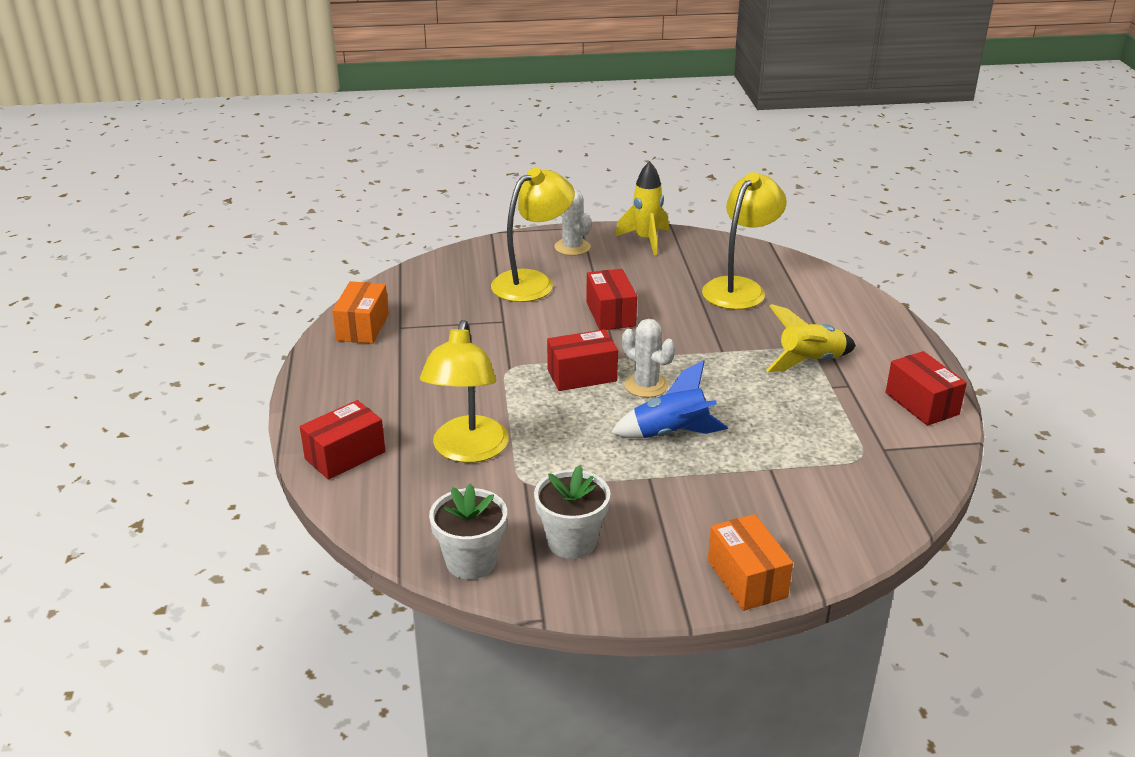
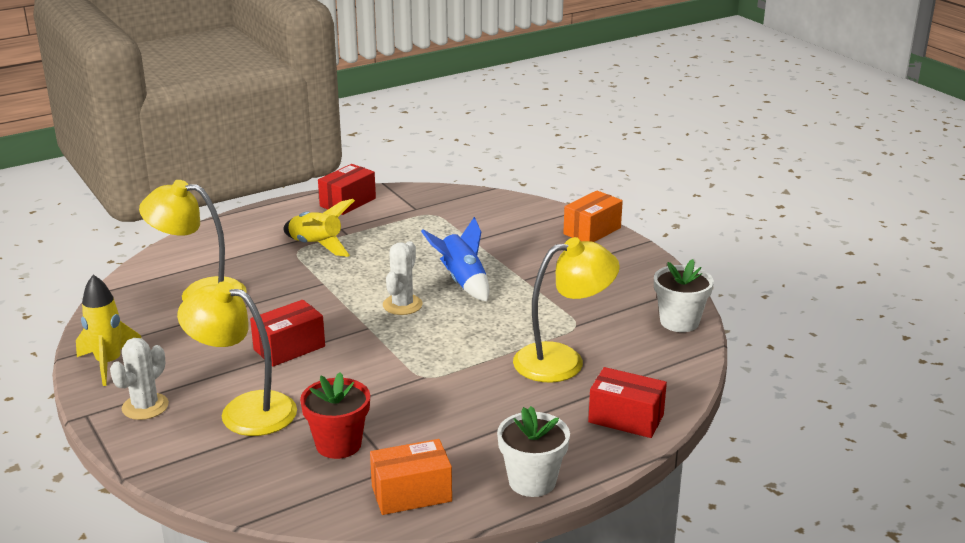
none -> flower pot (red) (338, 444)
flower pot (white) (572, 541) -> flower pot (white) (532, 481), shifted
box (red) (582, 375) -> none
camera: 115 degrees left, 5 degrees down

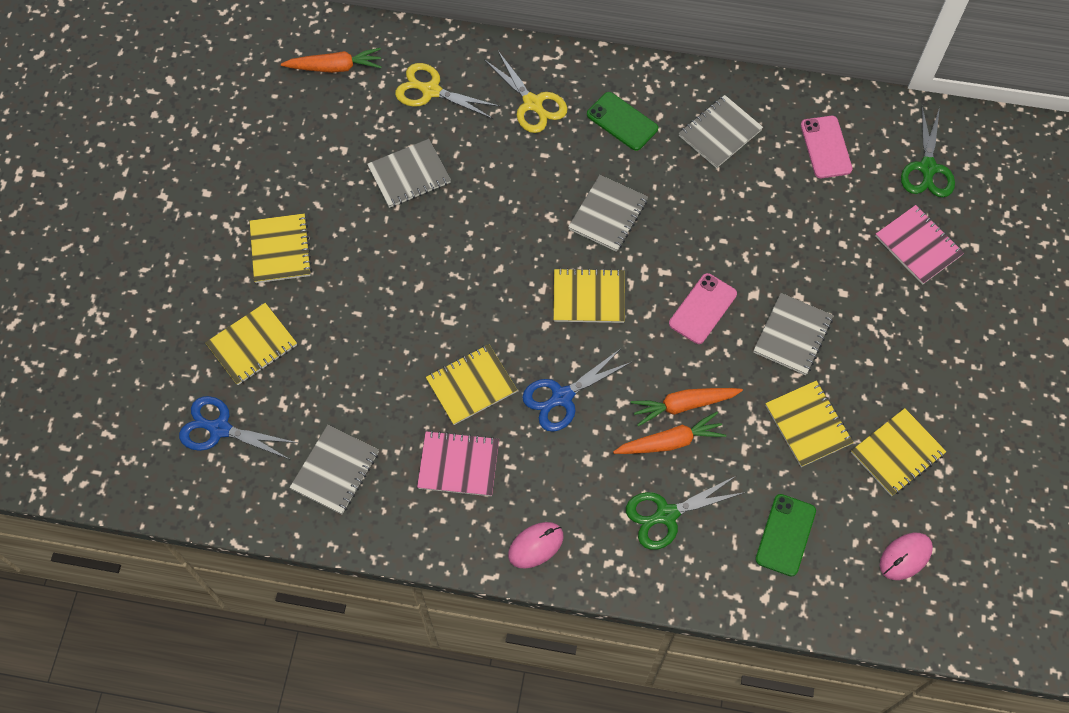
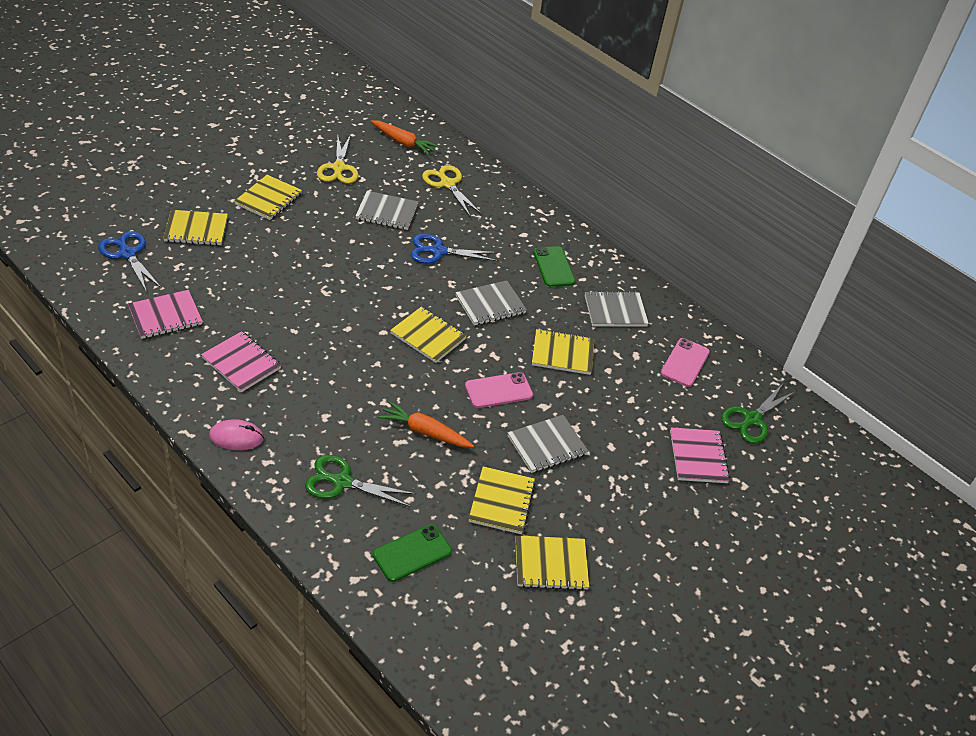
notebook (grey) (335, 470) -> notebook (pink) (165, 316)
scissors (yellow) (533, 104) -> scissors (yellow) (338, 168), shifted
scissors (blue) (561, 397) -> scissors (blue) (438, 251), shifted
notebook (yellow) (471, 385) -> notebook (yellow) (562, 354), shifted
carrot (orange) (670, 441) -> none
mouse (pink) (905, 557) -> none
camera: 30 degrees right, 20 degrees down

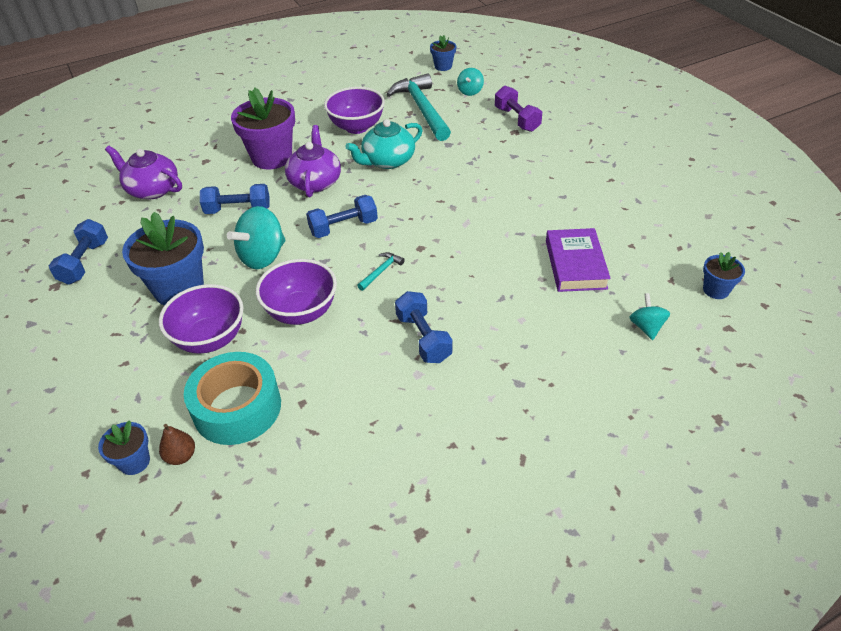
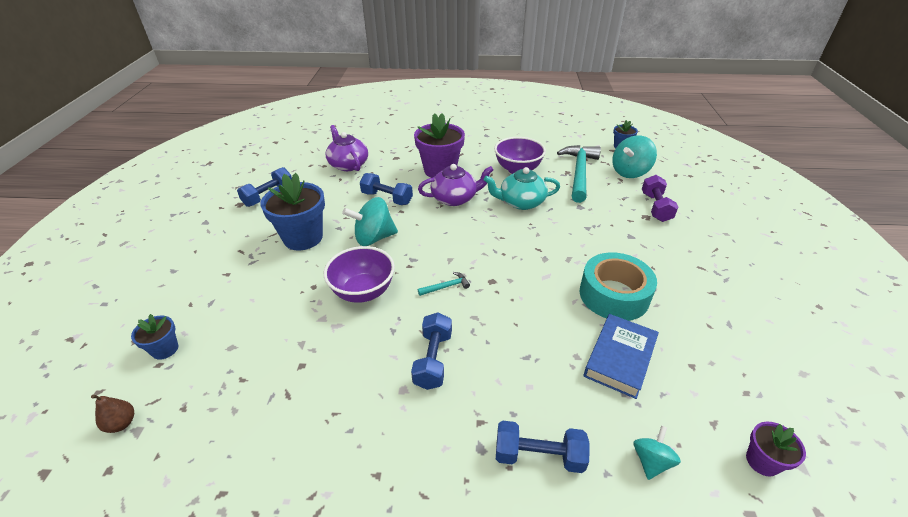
pear (brown) (181, 456) -> pear (brown) (121, 423), shifted
teapot (purple) (315, 182) -> teapot (purple) (455, 198), 45 degrees clockwise
dumbbell (blue) (343, 227) -> dumbbell (blue) (539, 456), shifted
tape (turquoise) (237, 407) -> tape (turquoise) (614, 295), shifted
book (purple) (575, 264) -> book (blue) (620, 358)
spinning top (turquoise) (470, 91) -> spinning top (turquoise) (630, 172), x1.77
flower pot (blue) (716, 290) -> flower pot (purple) (762, 461)
bowl (purple) (210, 339) -> none
camera: 30 degrees right, 5 degrees down

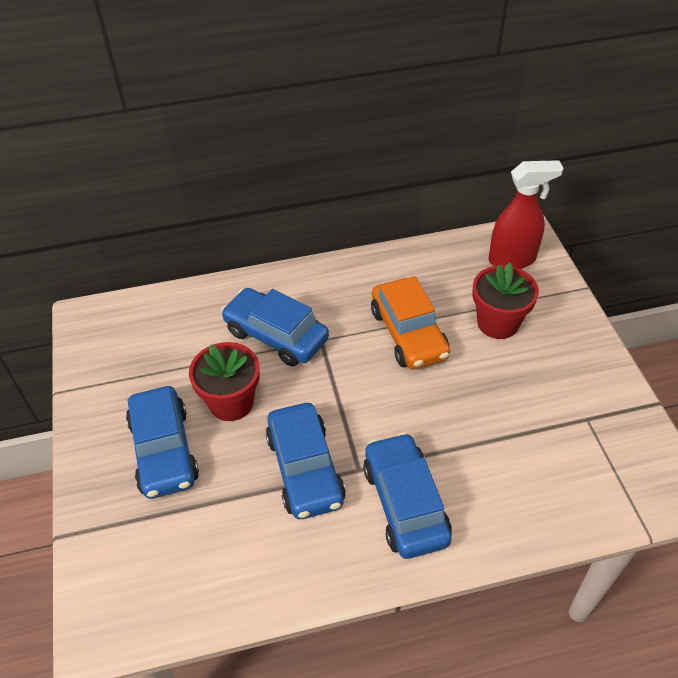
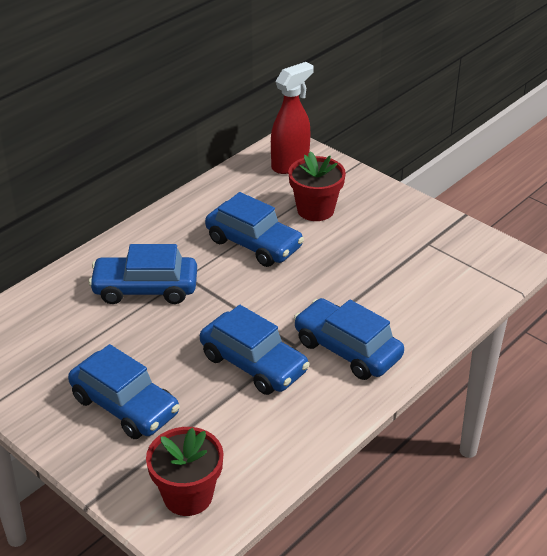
flower pot (red) (231, 402) -> flower pot (red) (188, 495), shifted
car (orange) (408, 334) -> car (blue) (254, 244)
camera: 35 degrees left, 10 degrees down

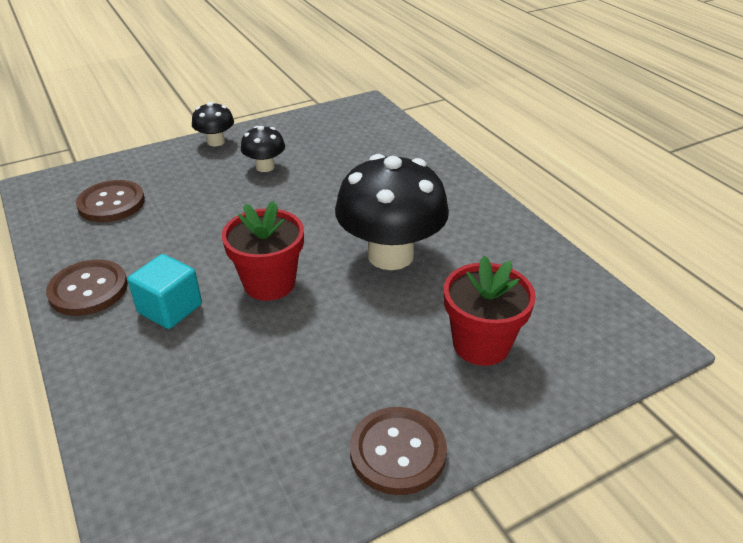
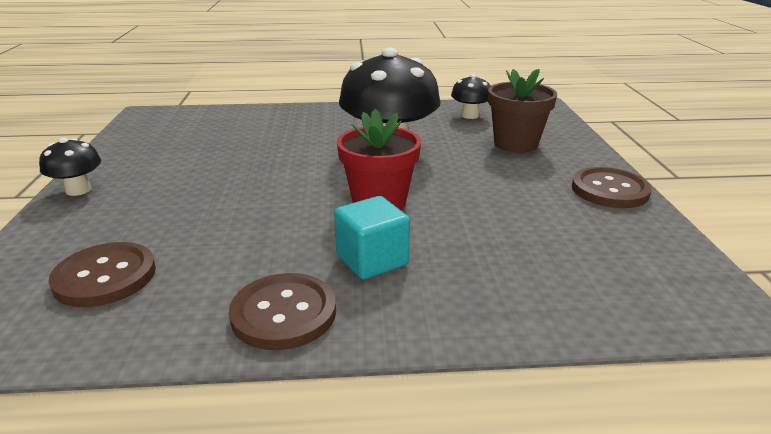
mushroom (black) (265, 167) -> mushroom (black) (470, 115), shifted
flower pot (red) (481, 344) -> flower pot (brown) (515, 144)
camera: 65 degrees left, 10 degrees down

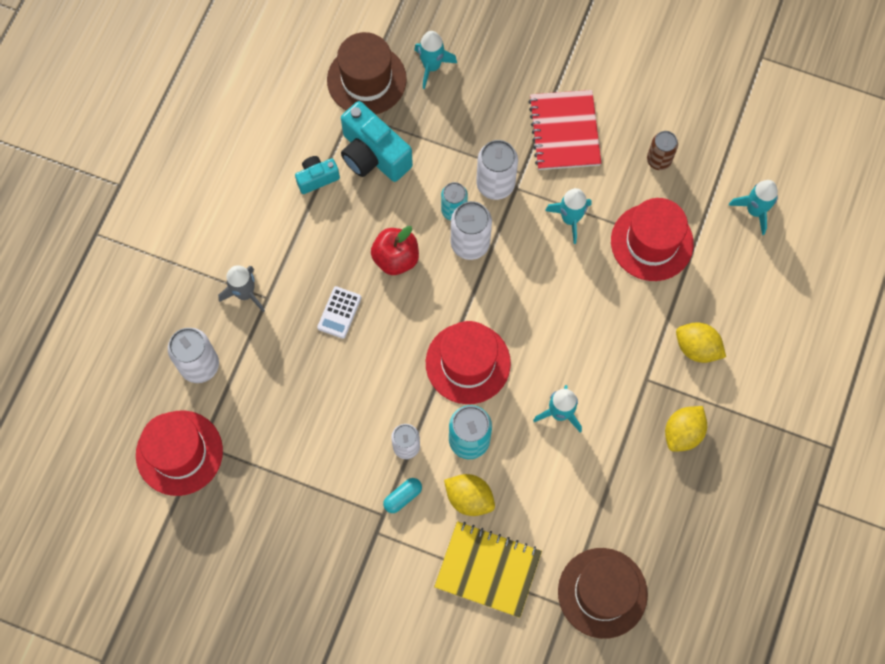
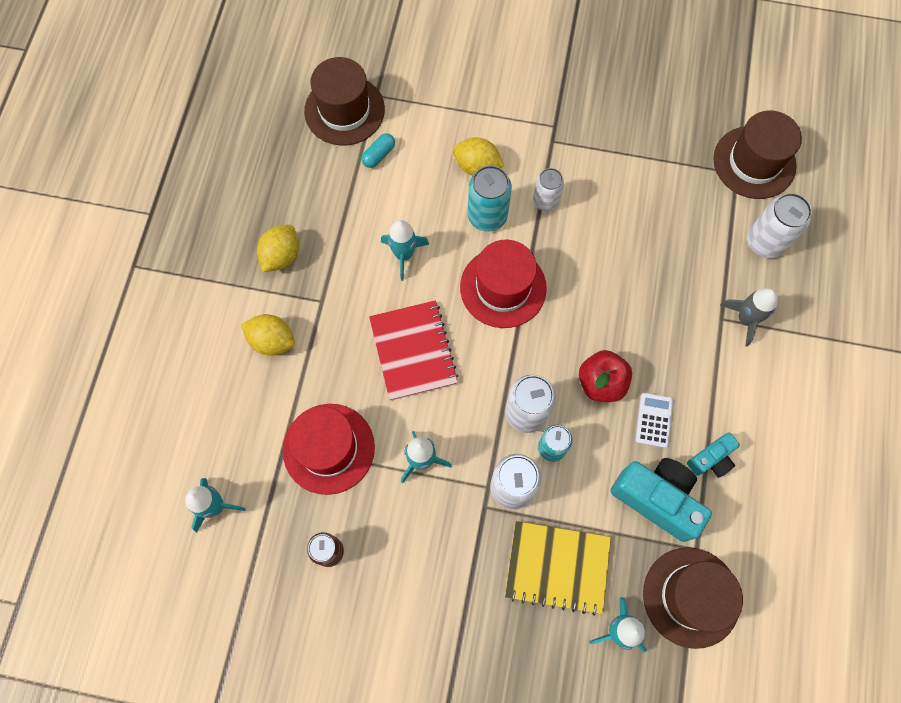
capsule (turquoise) (403, 497) -> capsule (turquoise) (379, 155), shifted
notebook (red) (564, 131) -> notebook (red) (413, 351), shifted
notebook (yellow) (488, 569) -> notebook (yellow) (557, 567), shifted
calculator (white) (339, 312) -> calculator (white) (654, 420), shifted
hat (red) (179, 453) -> hat (brown) (754, 162)
camera: 170 degrees right, 0 degrees up

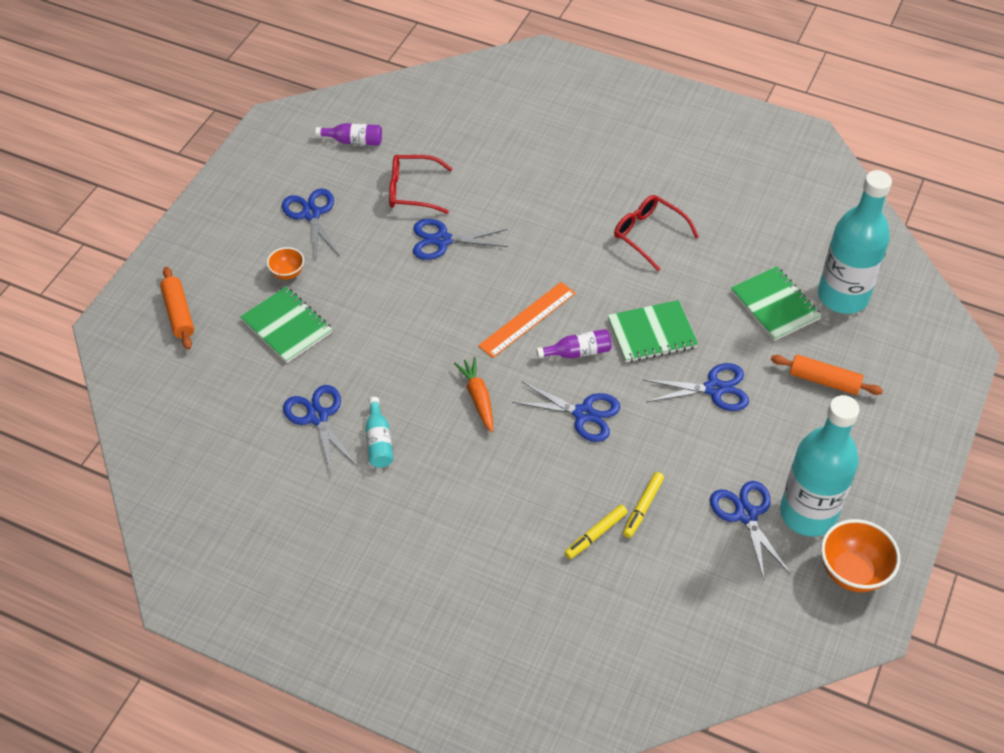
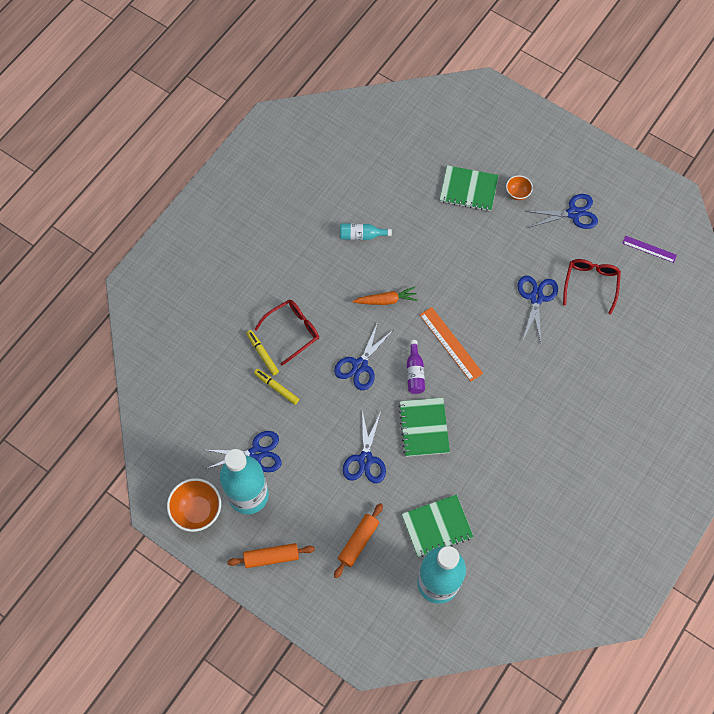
rolling pin (orange) (179, 313) -> rolling pin (orange) (271, 557), shifted
glasses (red) (648, 234) -> glasses (red) (293, 331), shifted
notebook (green) (287, 326) -> notebook (green) (468, 189), 45 degrees clockwise
bottle (purple) (353, 141) -> ruler (purple) (649, 249)
scissors (blue) (318, 416) -> none
camera: 100 degrees right, 15 degrees up

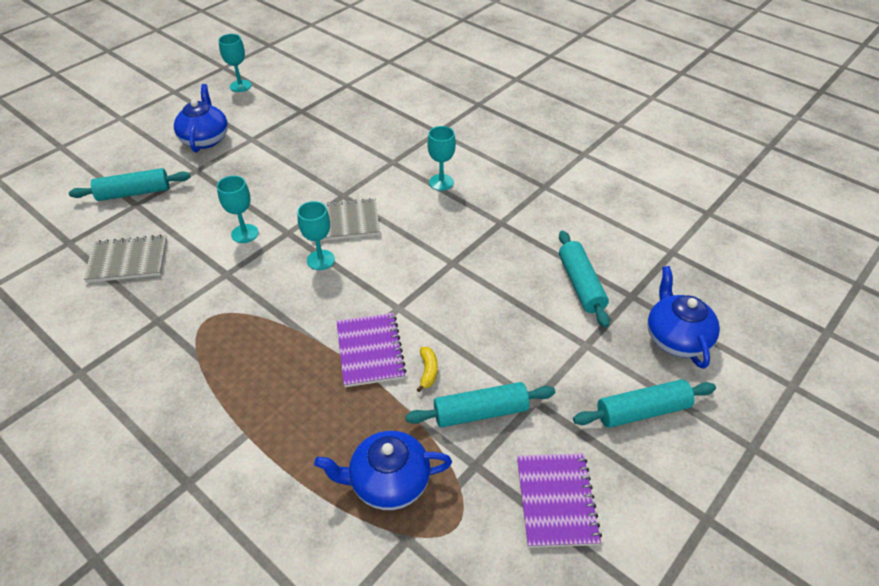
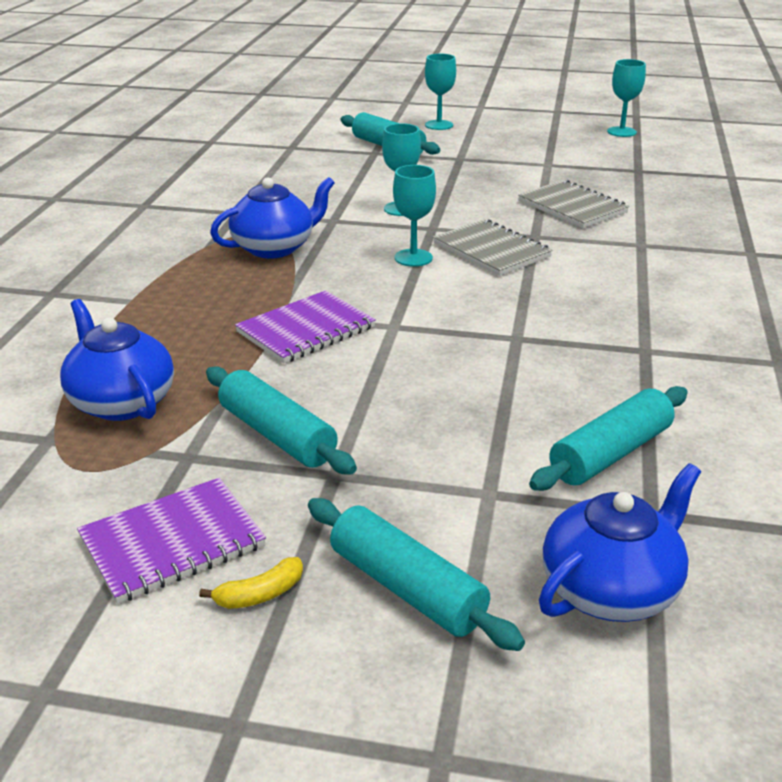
banana (yellow) (428, 371) -> banana (yellow) (260, 594), shifted
teapot (blue) (205, 139) -> teapot (blue) (274, 248), shifted
goblet (turquoise) (441, 182) -> goblet (turquoise) (439, 125), shifted
notebook (grey) (128, 260) -> notebook (grey) (572, 207), shifted
camera: 60 degrees right, 15 degrees down

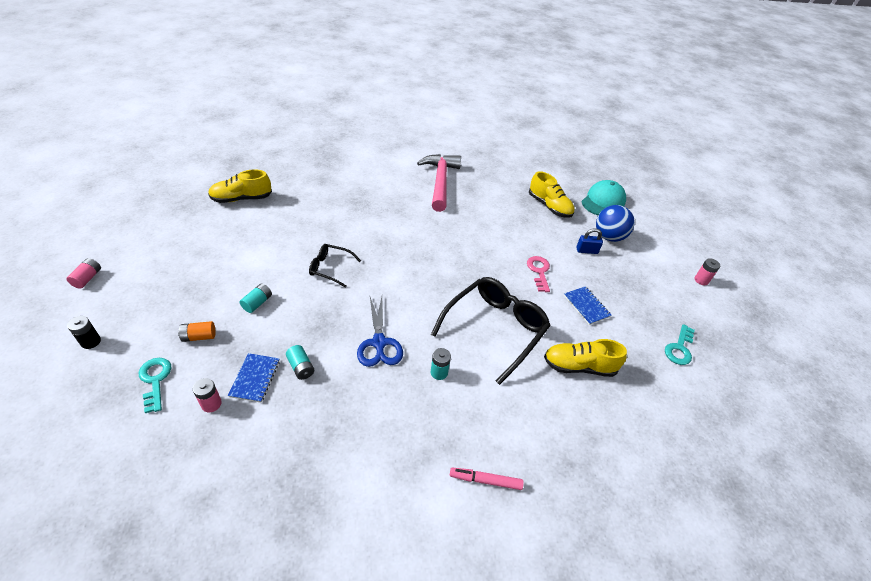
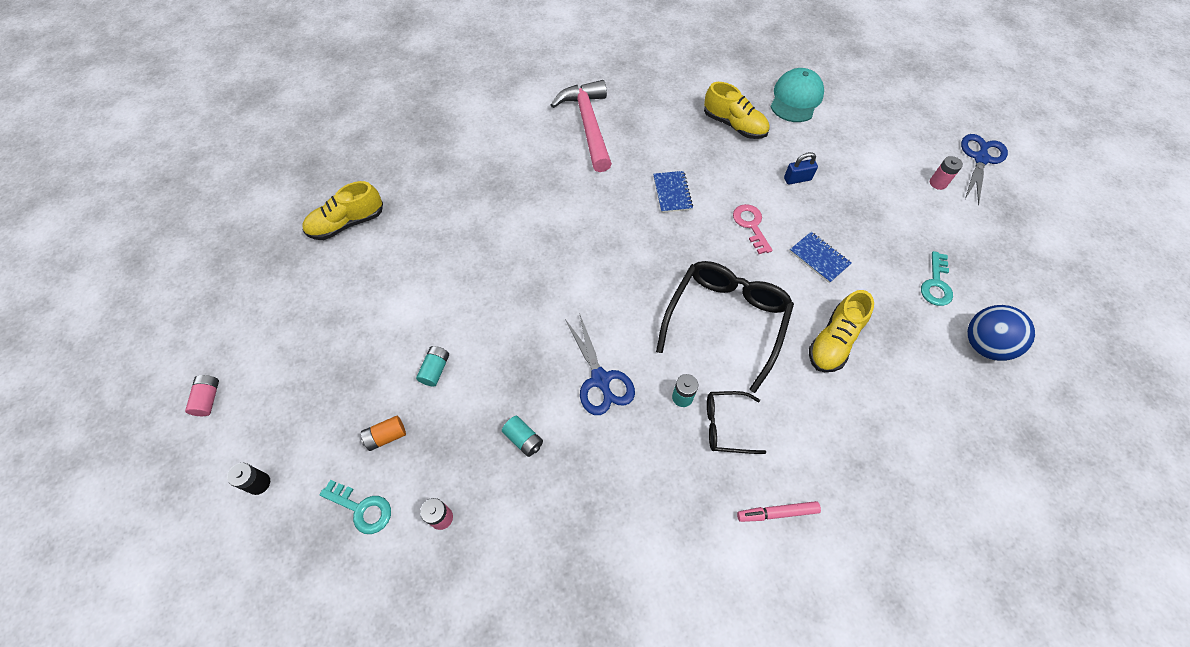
key (turquoise) (155, 380) -> key (turquoise) (362, 509), 150 degrees clockwise
notebook (blue) (255, 378) -> notebook (blue) (672, 193), shifted
glasses (black) (330, 268) -> glasses (black) (726, 425), shifted
shoe (yellow) (579, 366) -> shoe (yellow) (833, 341), 45 degrees counterclockwise
none -> scissors (blue) (980, 158)
ball (blue) (609, 237) -> ball (blue) (984, 345), shifted
camera: 10 degrees left, 15 degrees up

